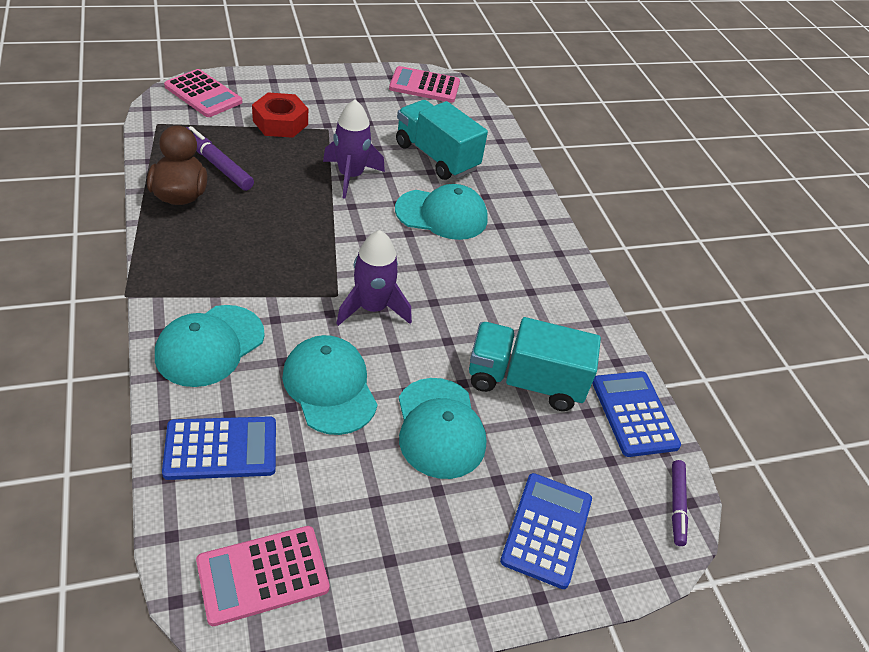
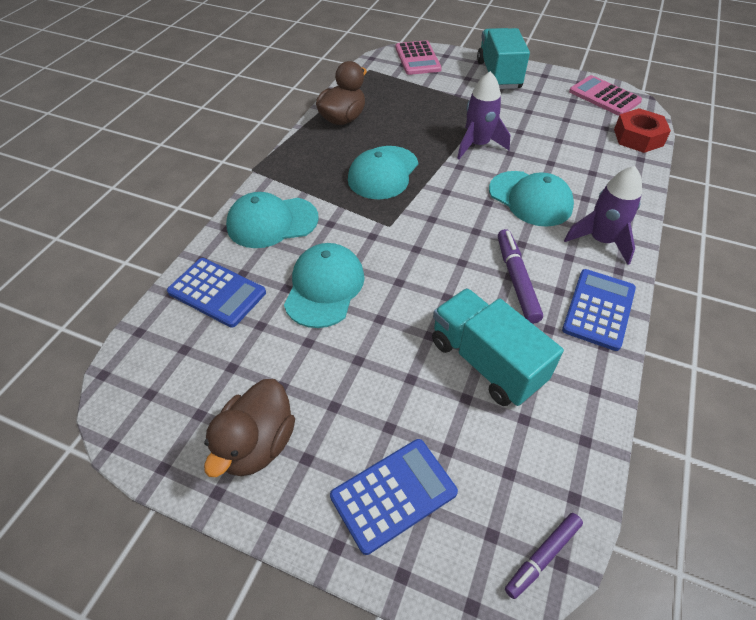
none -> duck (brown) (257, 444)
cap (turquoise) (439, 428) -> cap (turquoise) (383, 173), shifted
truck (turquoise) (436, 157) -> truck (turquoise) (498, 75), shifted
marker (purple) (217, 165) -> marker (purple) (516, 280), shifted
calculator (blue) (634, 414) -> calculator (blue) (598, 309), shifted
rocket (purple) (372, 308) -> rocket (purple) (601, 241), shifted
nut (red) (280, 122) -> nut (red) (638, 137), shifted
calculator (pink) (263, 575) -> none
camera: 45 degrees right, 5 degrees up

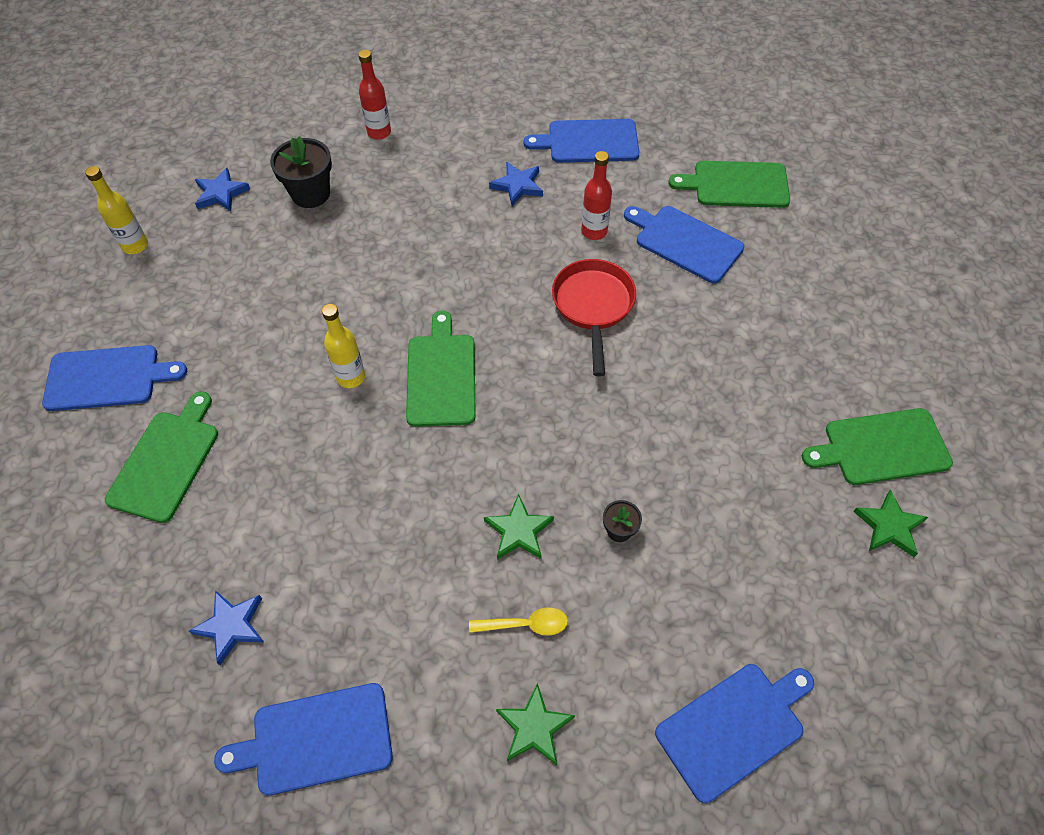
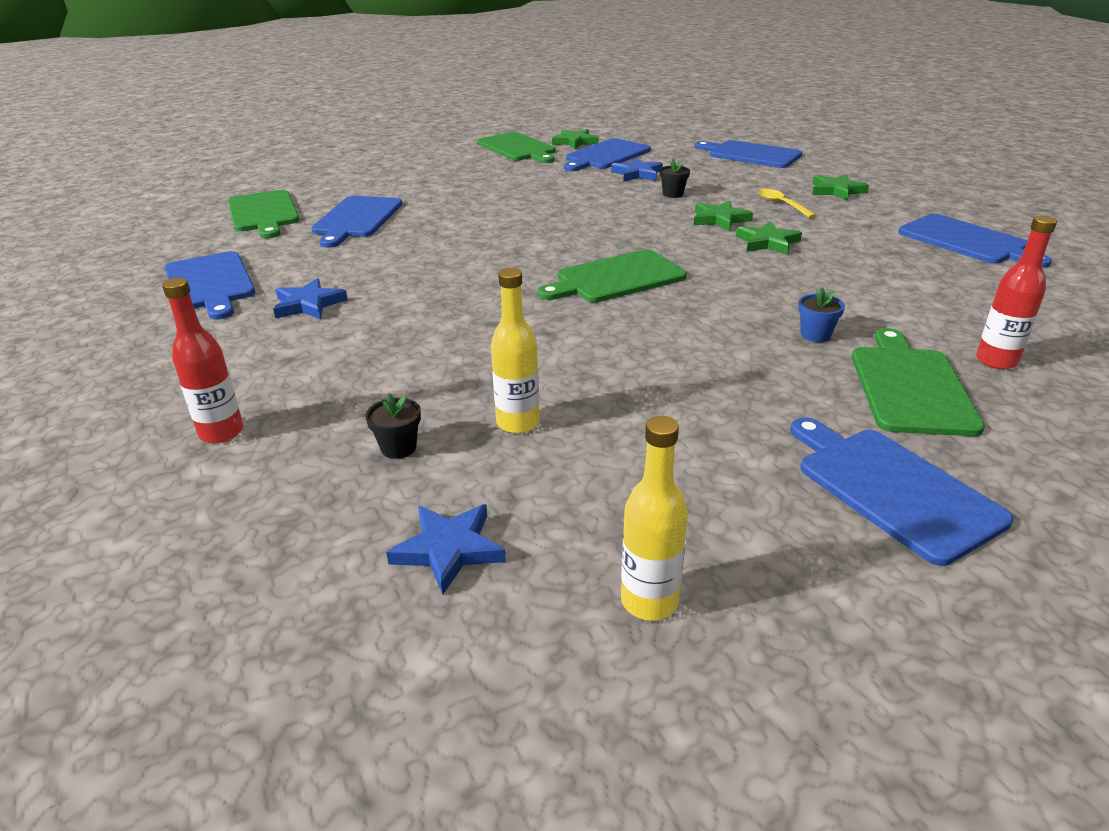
flower pot (black) (311, 194) -> flower pot (black) (398, 448), x0.52
bottle (yellow) (351, 377) -> bottle (yellow) (518, 423), shifted
none -> cutting board (blue) (606, 155)
star (blue) (231, 626) -> star (blue) (637, 174), shifted
none -> star (green) (767, 242)
none -> flower pot (blue) (815, 335)
cutting board (green) (166, 461) -> cutting board (green) (910, 386), 105 degrees clockwise
bottle (red) (594, 231) -> bottle (red) (996, 361), shifted
pan (red) (593, 307) -> none
camera: 115 degrees left, 25 degrees down

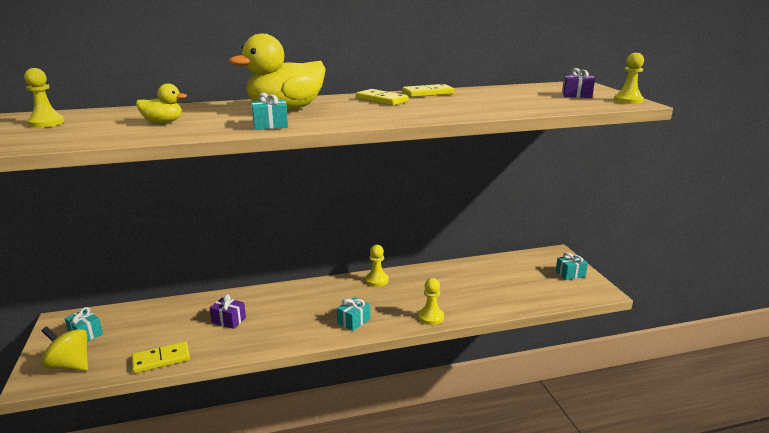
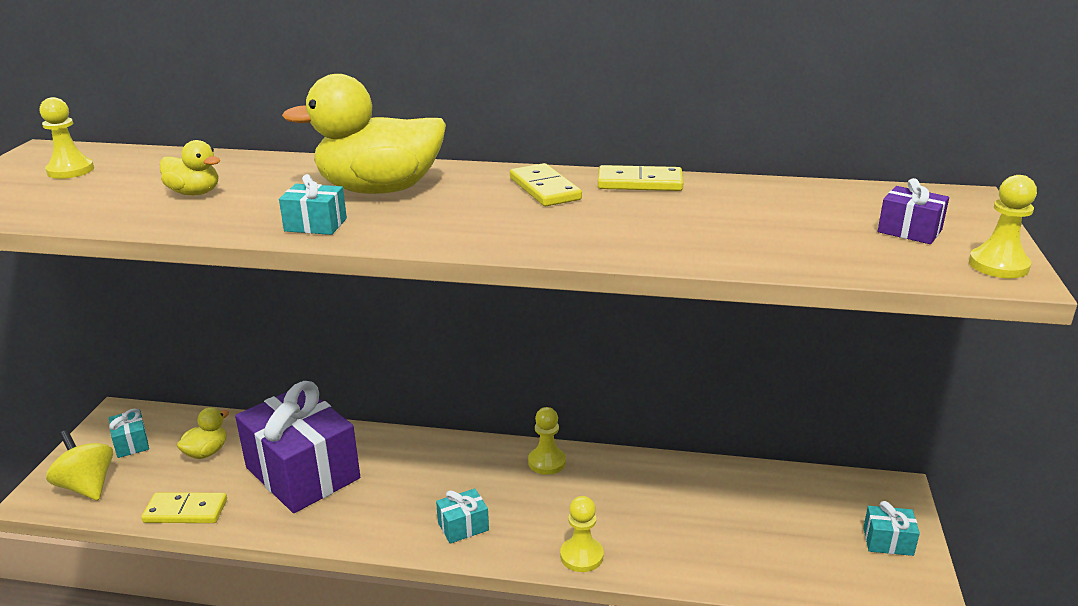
none -> duck (yellow) (206, 452)
gift (purple) (229, 320) -> gift (purple) (302, 473), x2.44
camera: 25 degrees right, 5 degrees up

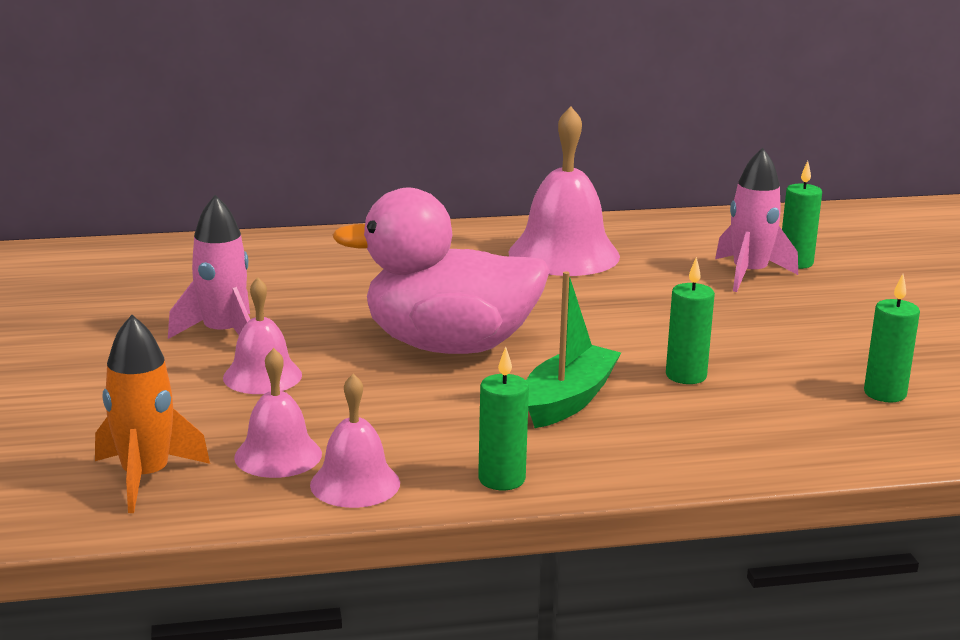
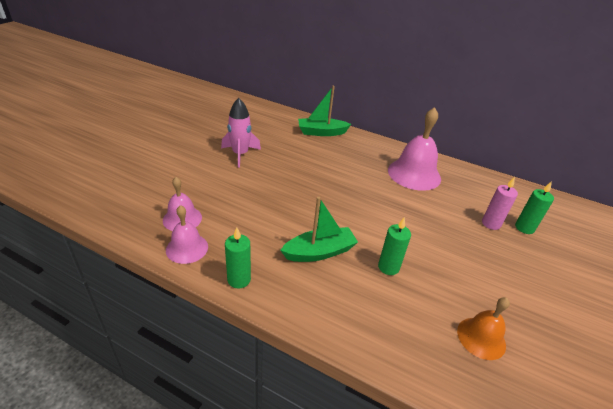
none -> boat (green) (321, 132)
candle (green) (885, 393) -> bell (orange) (481, 338)
rocket (pink) (749, 274) -> candle (pink) (491, 224)
rocket (orange) (145, 477) -> none
bell (pink) (262, 376) -> none
duck (pink) (449, 346) -> none
camera: 35 degrees right, 15 degrees up

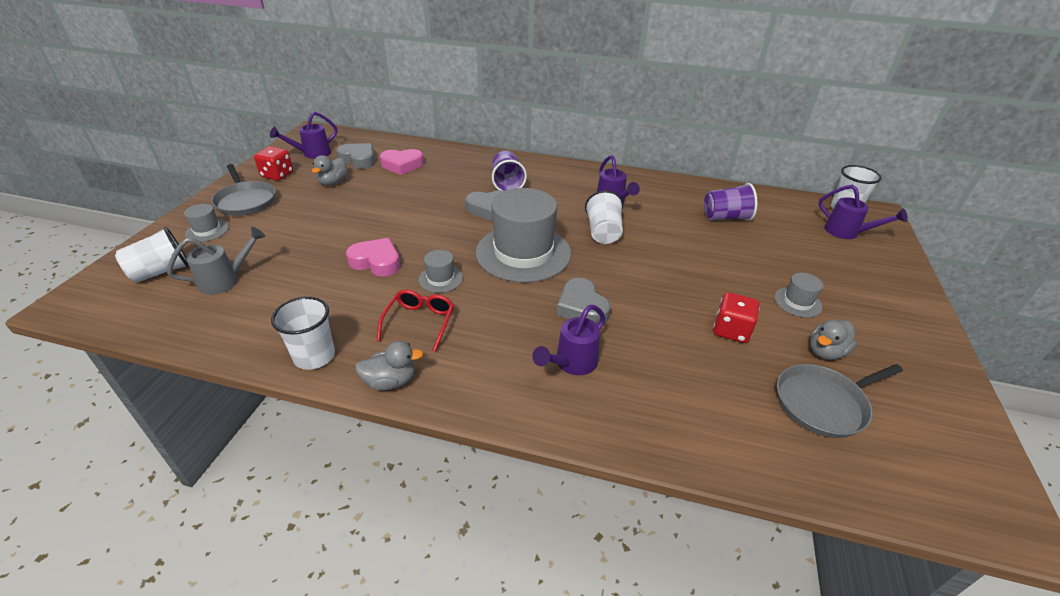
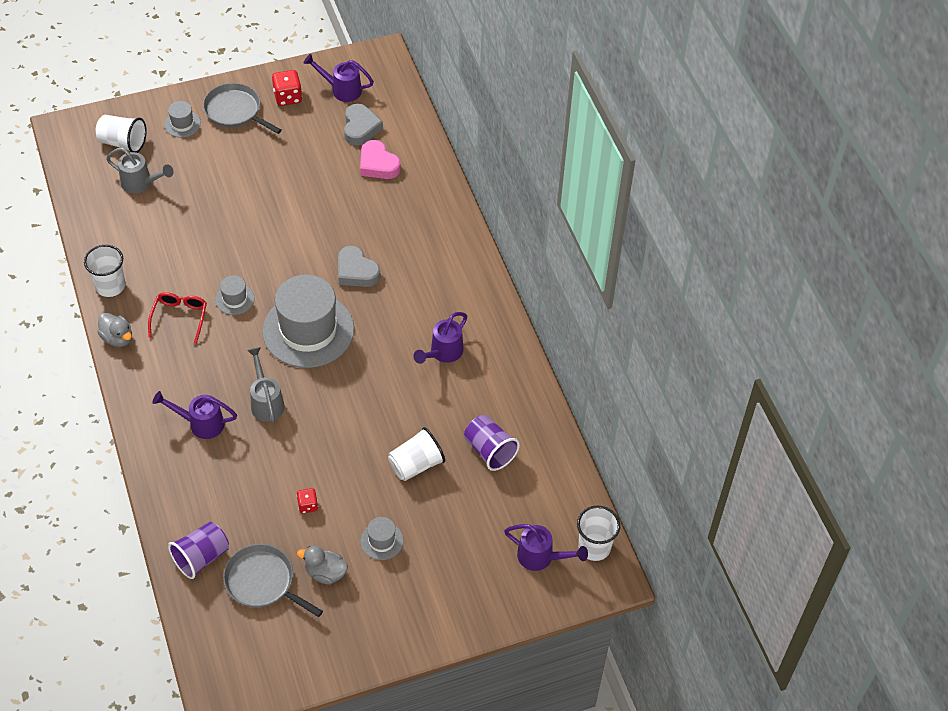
glasses (red) (420, 322) -> glasses (red) (180, 317), 60 degrees counterclockwise
cup (purple) (507, 183) -> cup (purple) (201, 557), shifted
pan (grey) (245, 201) -> pan (grey) (235, 111), 105 degrees clockwise
heart (grey) (581, 307) -> watering can (grey) (266, 401)
dice (red) (731, 330) -> dice (red) (308, 505), x0.61
cup (white) (603, 232) -> cup (white) (416, 465), shifted
watering can (purple) (847, 233) -> watering can (purple) (541, 557), 75 degrees counterclockwise
duck (grey) (333, 182) -> none
heart (pink) (376, 262) -> none
camera: 55 degrees right, 15 degrees up

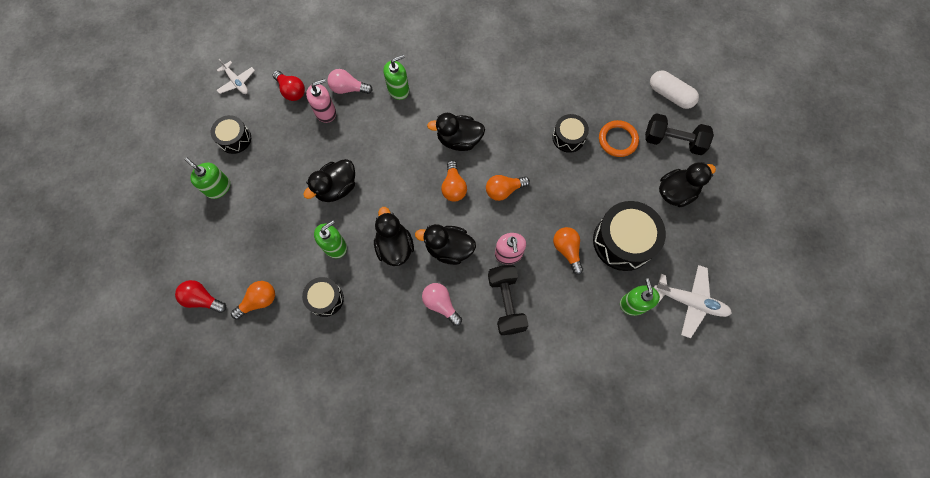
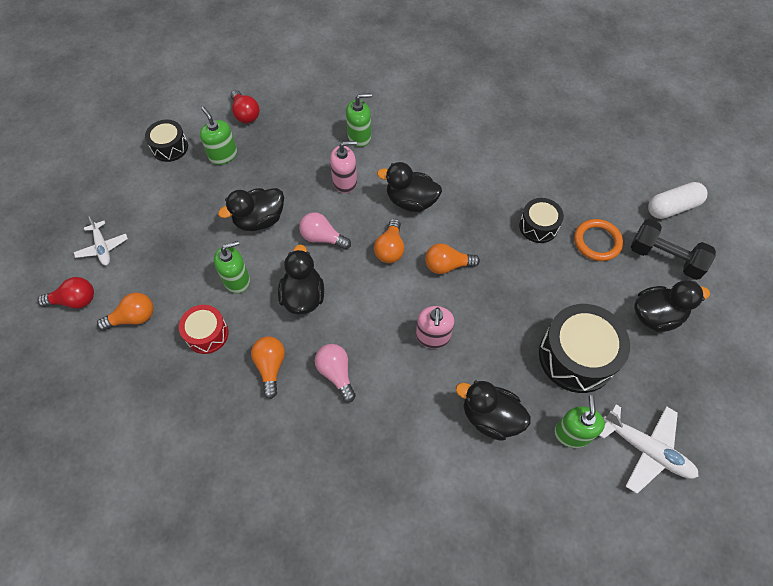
light bulb (red) (203, 299) -> light bulb (red) (74, 300), 135 degrees clockwise
plane (white) (237, 82) -> plane (white) (103, 247), shifted
drum (black) (325, 299) -> drum (red) (207, 334)
soap dispenser (green) (218, 187) -> soap dispenser (green) (223, 155), shifted
light bulb (orange) (567, 250) -> light bulb (orange) (270, 367), shifted
light bulb (pink) (348, 89) -> light bulb (pink) (322, 238), shifted
soap dispenser (pink) (325, 112) -> soap dispenser (pink) (345, 182), shifted
duck (black) (449, 249) -> duck (black) (490, 417), shifted
capsule (white) (670, 95) -> capsule (white) (672, 207), 75 degrees counterclockwise
dumbbell (black) (506, 303) -> none
camera: 15 degrees right, 10 degrees down

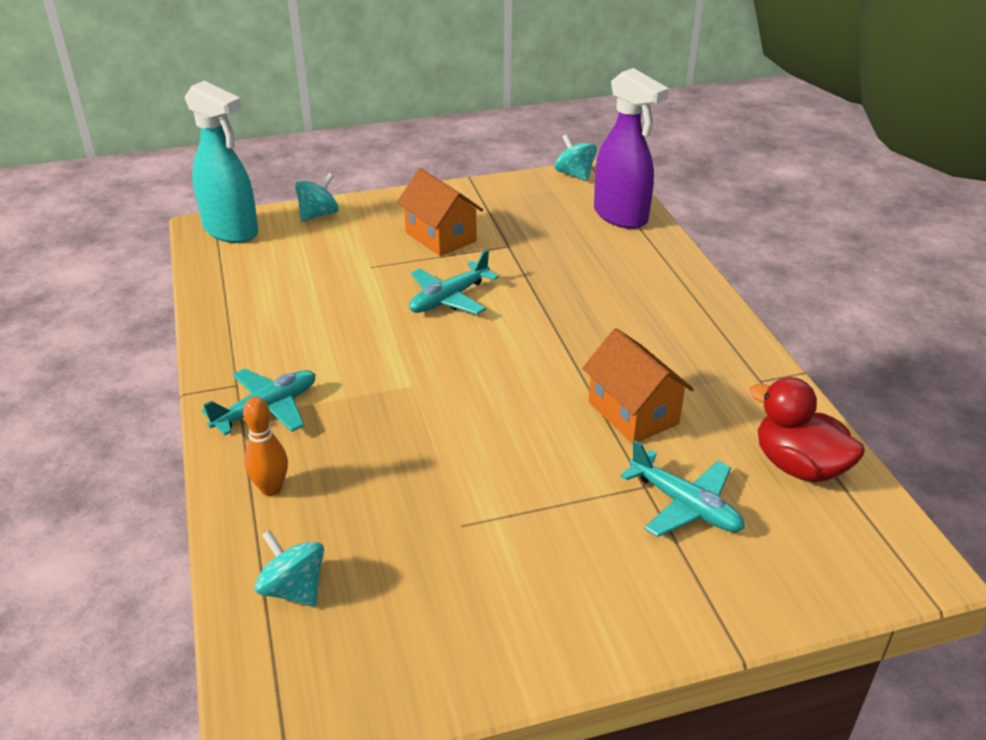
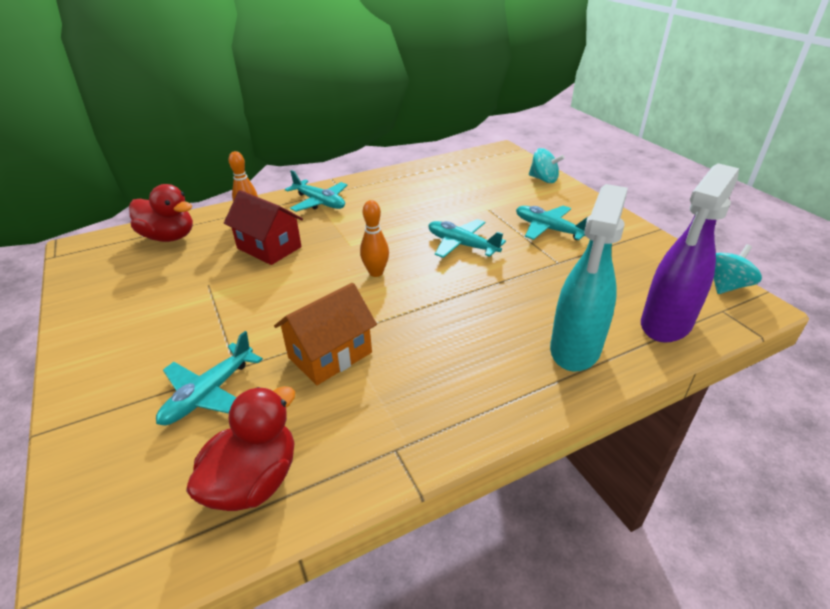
spinning top (turquoise) (294, 589) -> duck (red) (169, 237)
none -> house (red) (269, 248)
none -> bowling pin (orange) (376, 273)
house (orange) (440, 237) -> plane (turquoise) (548, 229)
spray bottle (turquoise) (231, 231) -> spray bottle (turquoise) (575, 349), shifted
camera: 80 degrees right, 0 degrees up

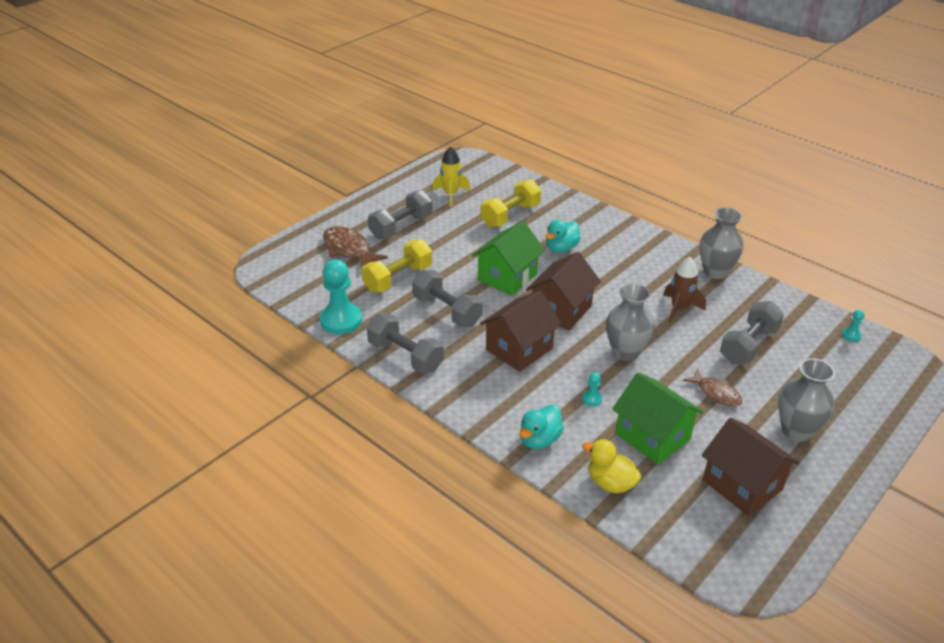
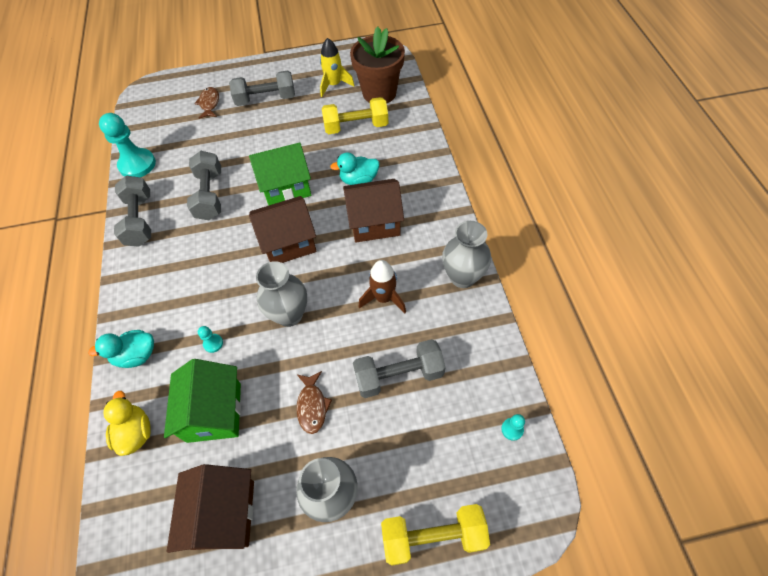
fish (brown) (349, 249) -> fish (brown) (209, 103), x0.64
house (brown) (519, 349) -> house (brown) (374, 222), shifted
none -> flower pot (brown) (379, 93)
dumbbell (yellow) (398, 278) -> dumbbell (yellow) (433, 536), shifted
camera: 40 degrees right, 20 degrees up

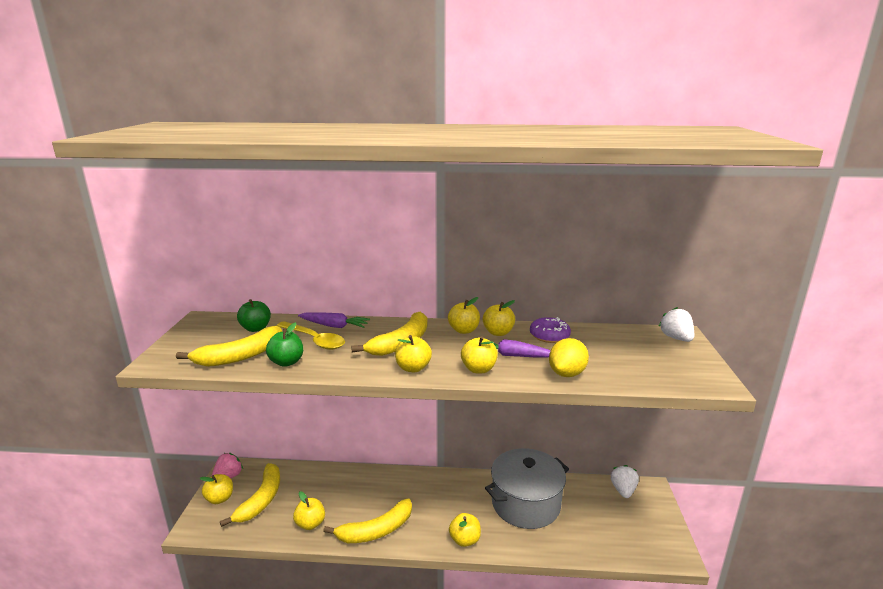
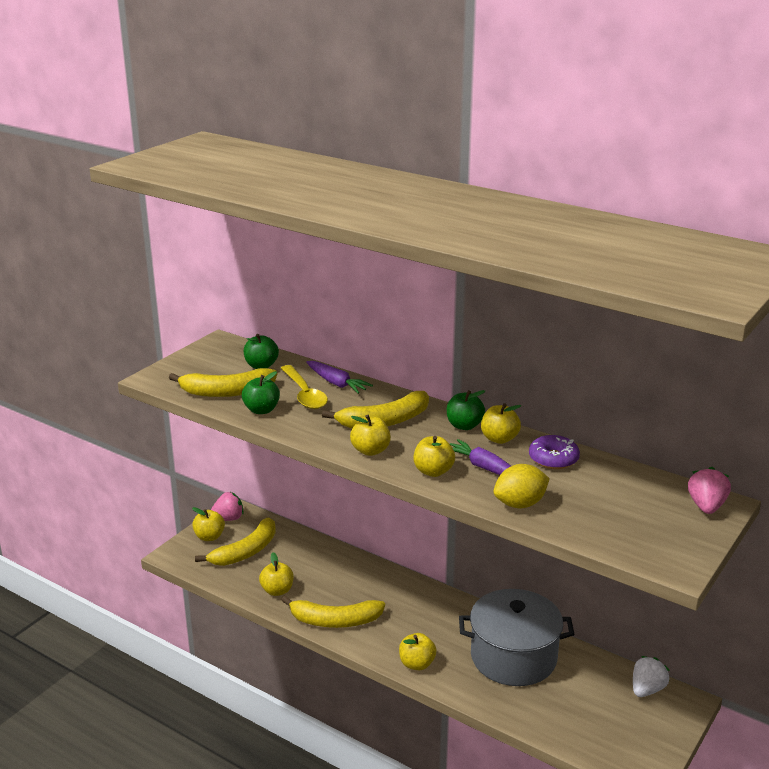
apple (yellow) (464, 330) -> apple (green) (464, 425)
strawberry (white) (676, 338) -> strawberry (pink) (706, 506)
camera: 30 degrees right, 5 degrees up

